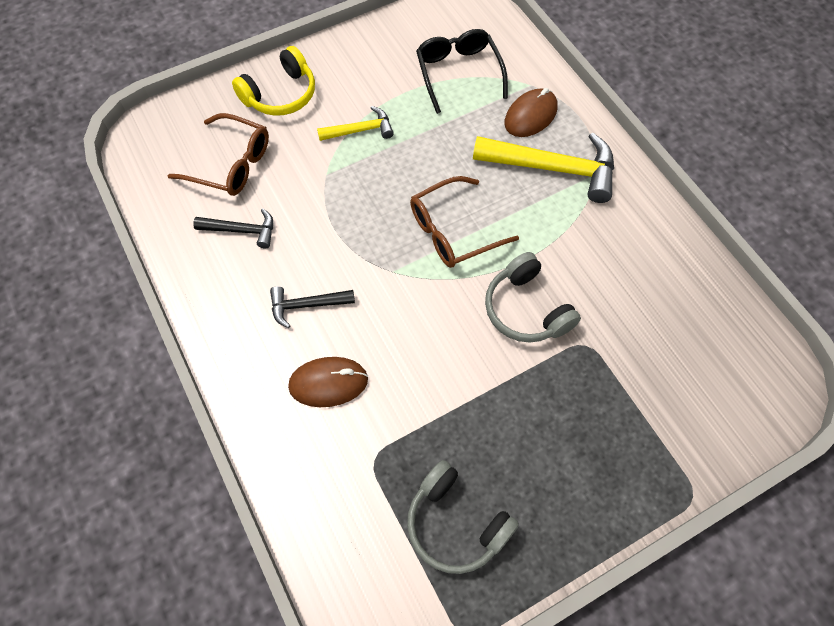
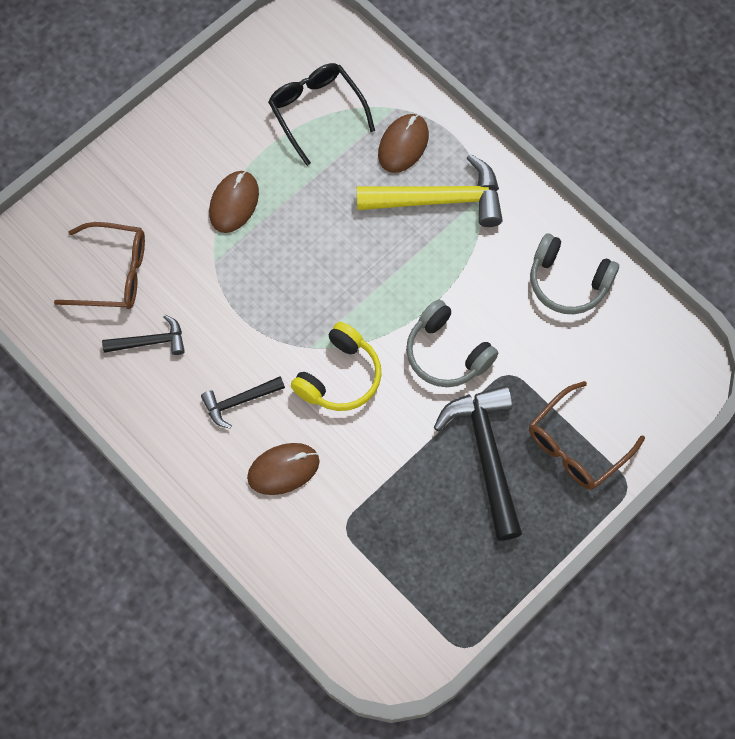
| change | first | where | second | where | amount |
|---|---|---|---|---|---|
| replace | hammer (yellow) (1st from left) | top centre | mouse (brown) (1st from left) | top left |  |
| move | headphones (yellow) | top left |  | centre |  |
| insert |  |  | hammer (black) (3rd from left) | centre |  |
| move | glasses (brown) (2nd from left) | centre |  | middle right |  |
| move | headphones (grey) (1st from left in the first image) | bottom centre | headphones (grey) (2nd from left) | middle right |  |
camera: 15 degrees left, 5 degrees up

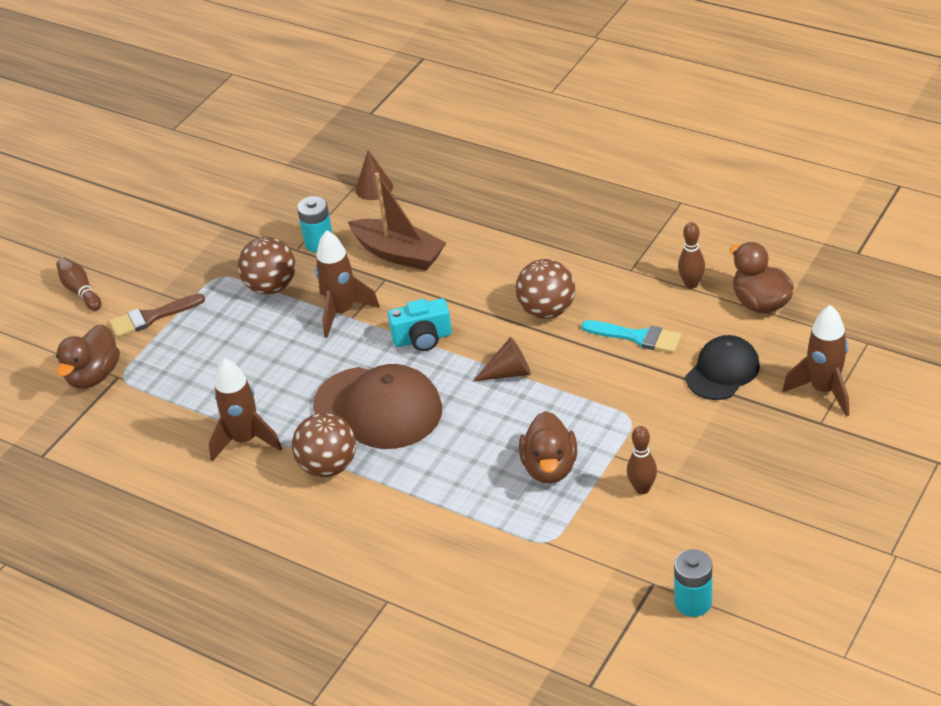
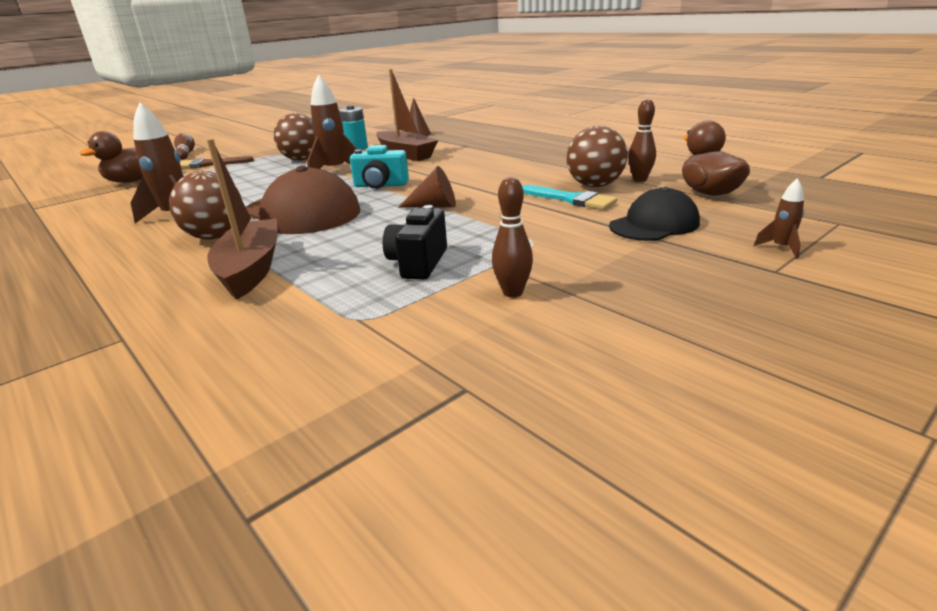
| change | first | where | second | where | amount |
|---|---|---|---|---|---|
| insert |  |  | boat (brown) (1st from left) | middle left |  |
| replace | duck (brown) (2nd from left) | centre | camera (black) | centre |  |
| move | ball (brown) (3rd from left) | centre |  | top centre |  |
| resize | rocket (brown) (3rd from left) | middle right |  | middle right | x0.48 |
| delete | battery (turquoise) (2nd from left) | bottom right |  |  |  |
camera: 15 degrees right, 15 degrees down

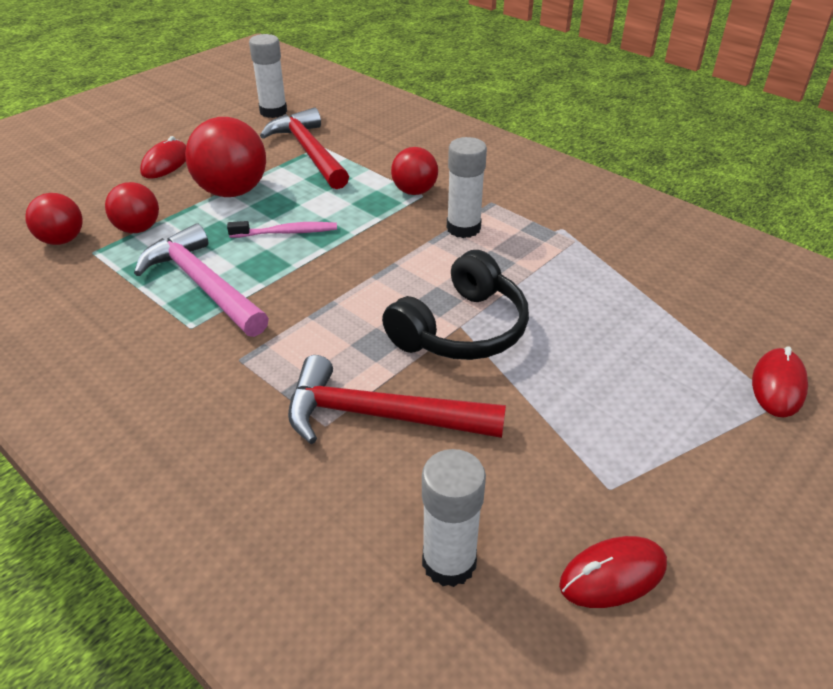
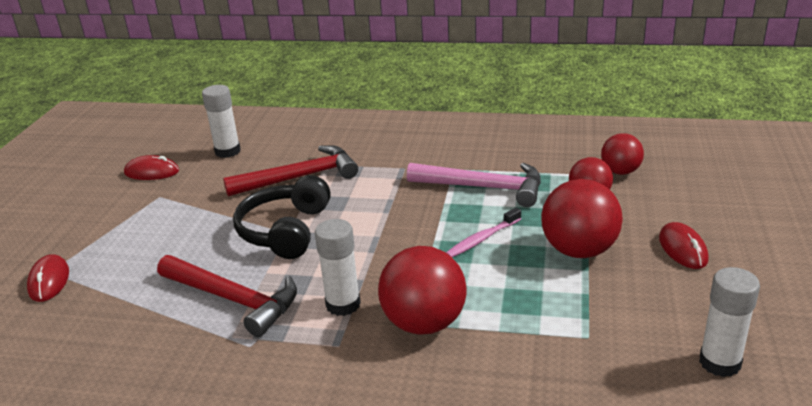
| change | first | where | second | where | amount |
|---|---|---|---|---|---|
| rotate | mouse (red) (2nd from left) | bottom right |  | middle left | 60 degrees clockwise |
| move | hammer (red) (1st from left) | top centre |  | bottom left |  |
| resize | ball (red) (4th from left in the first image) | top centre | ball (red) (1st from left) | bottom centre | x1.64 |
camera: 150 degrees right, 10 degrees down

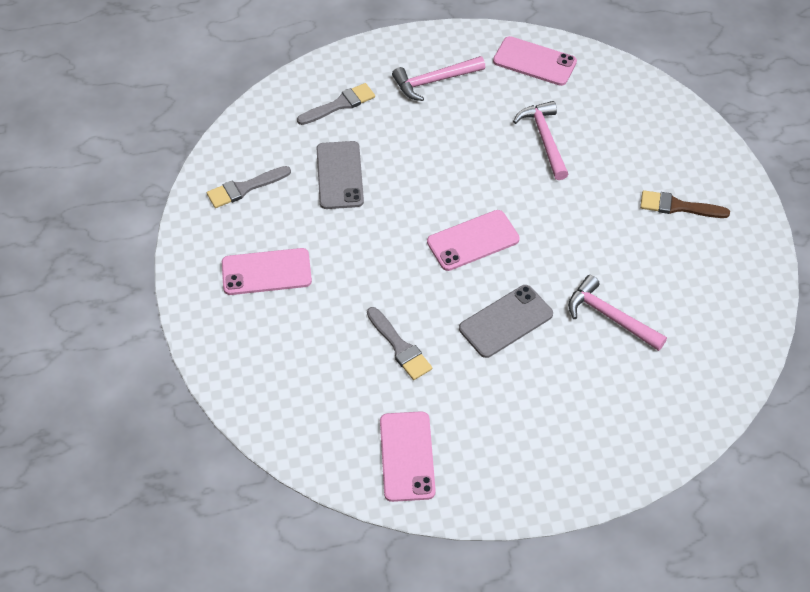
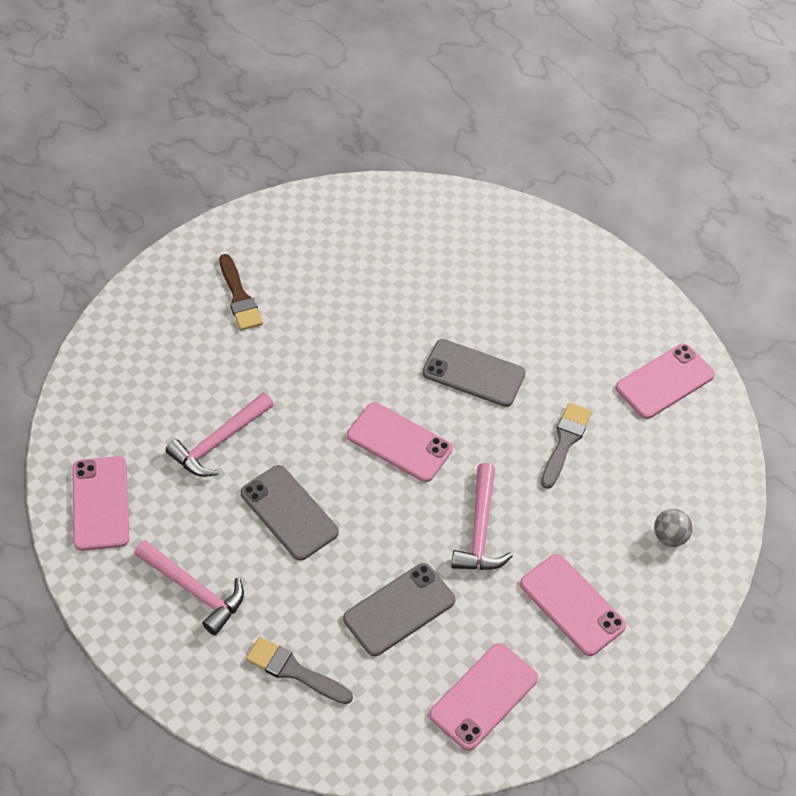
| change | first | where | second | where | amount |
|---|---|---|---|---|---|
| insert |  |  | phone (grey) (1st from left) | centre |  |
| replace | brush (grey) (1st from left) | top left | phone (pink) (3rd from left) | bottom centre |  |
| move | hammer (pink) (3rd from left) | middle right |  | centre |  |
| insert |  |  | ball (grey) | middle right |  |
camera: 125 degrees left, 0 degrees up

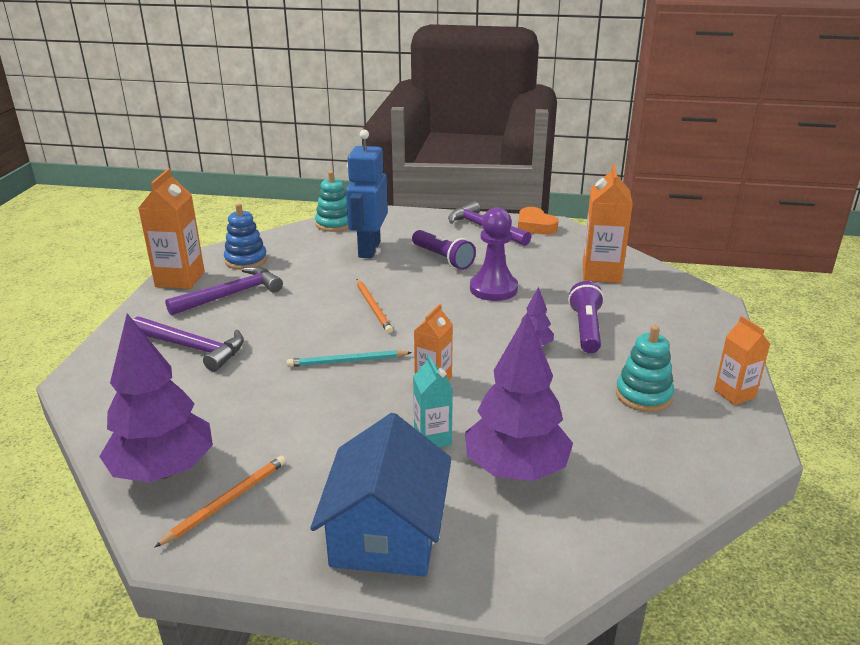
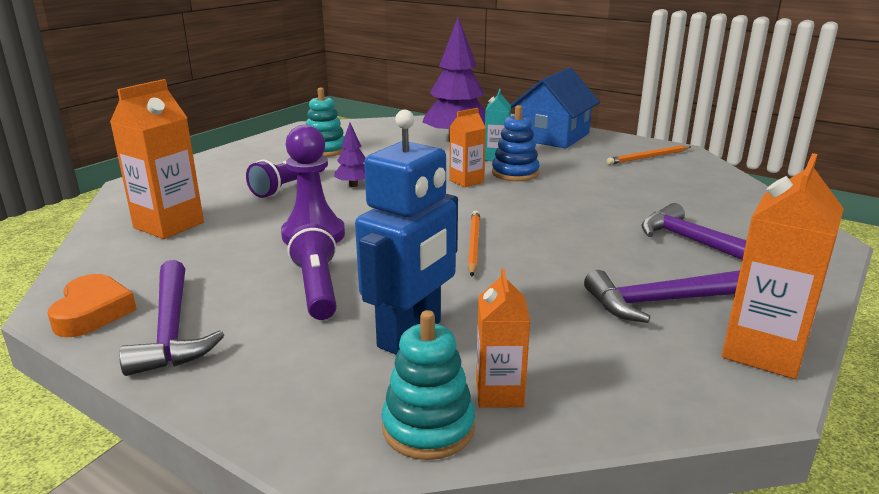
| change | first | where | second | where | amount |
|---|---|---|---|---|---|
| move | carton (orange) (4th from left in the first image) | middle right | carton (orange) (3rd from left) | bottom centre |  |
| move | stacking toy (blue) | middle left |  | top centre |  |
| delete | tree (purple) (1st from left) | middle left |  |  |  |
| delete | pencil (turquoise) | centre |  |  |  |
camera: 155 degrees left, 5 degrees down

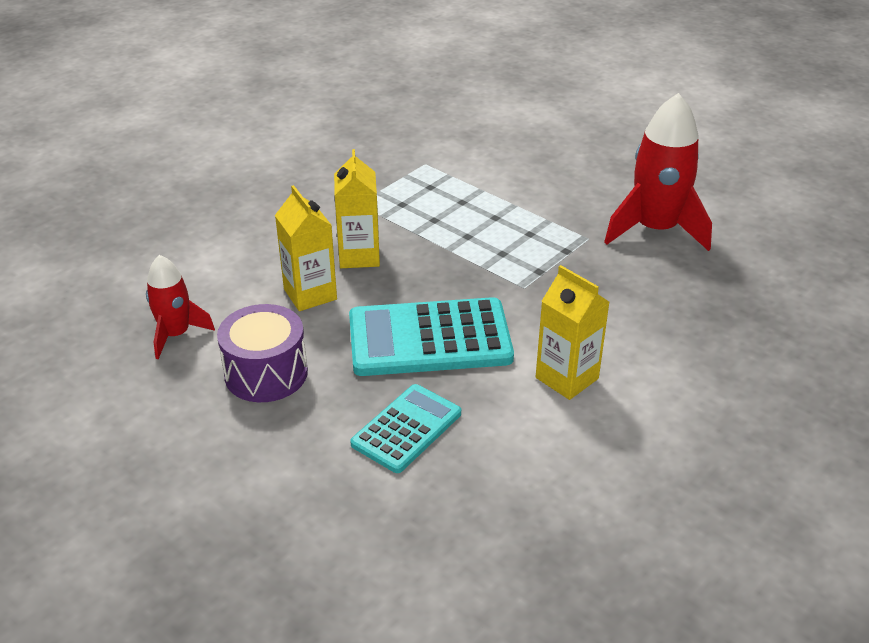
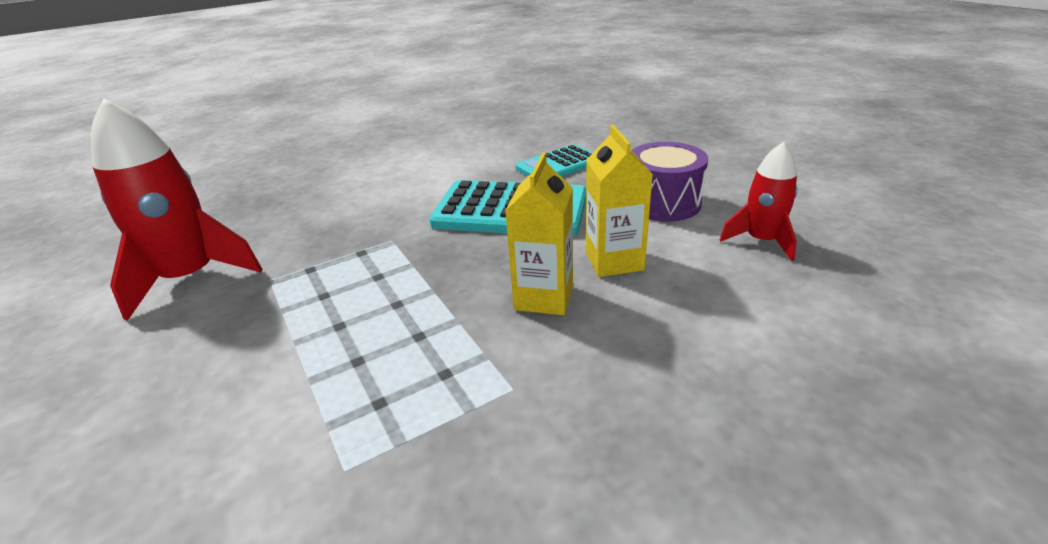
| change | first | where | second | where | amount |
|---|---|---|---|---|---|
| delete | carton (yellow) (3rd from left) | centre |  |  |  |
camera: 160 degrees left, 5 degrees down

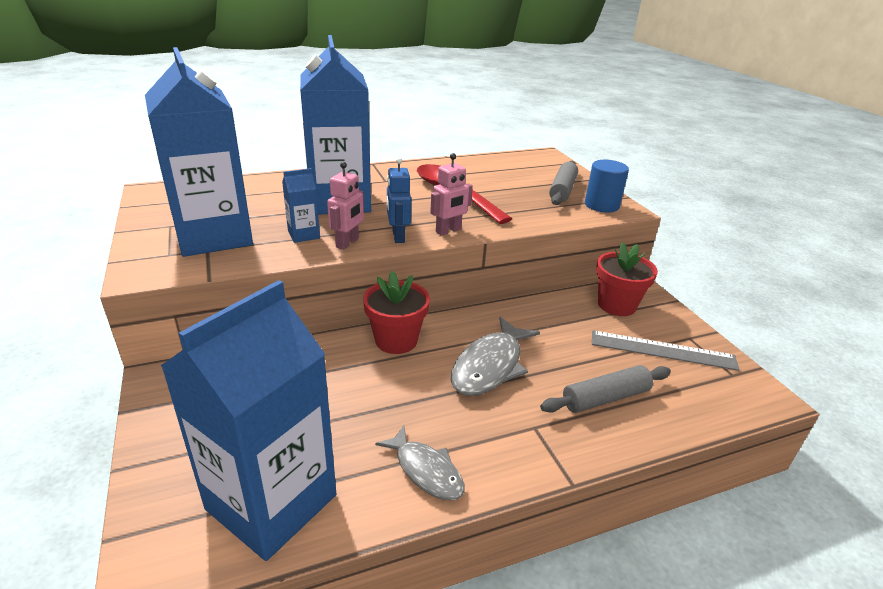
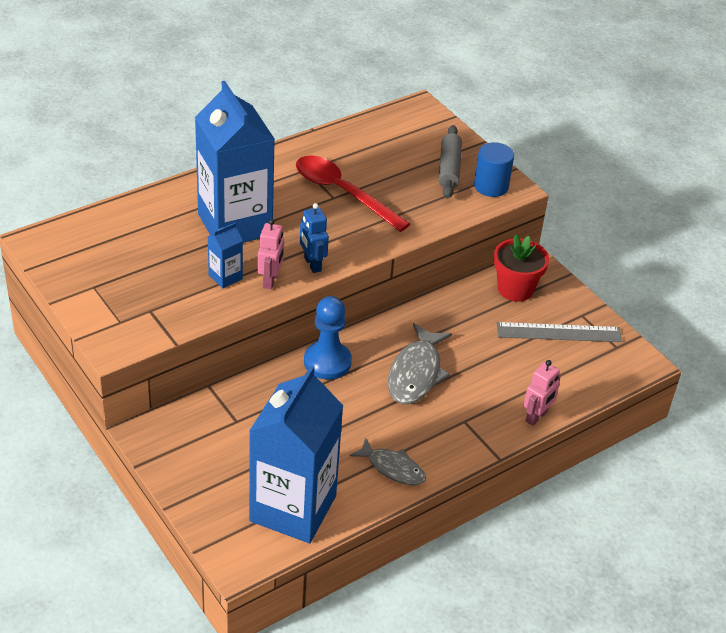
| change | first | where | second | where | amount |
|---|---|---|---|---|---|
| replace | flower pot (red) (1st from left) | centre | pawn (blue) | centre |  |
| move | robot (pink) (2nd from left) | top centre |  | middle right |  |
| delete | carton (blue) (1st from left) | top left |  |  |  |
| delete | rolling pin (grey) (2nd from left) | middle right |  |  |  |
camera: 15 degrees left, 10 degrees up

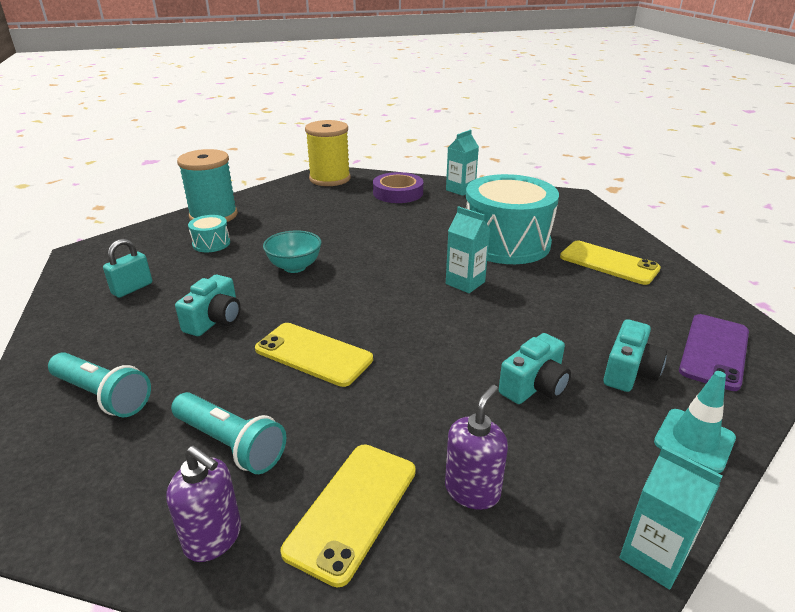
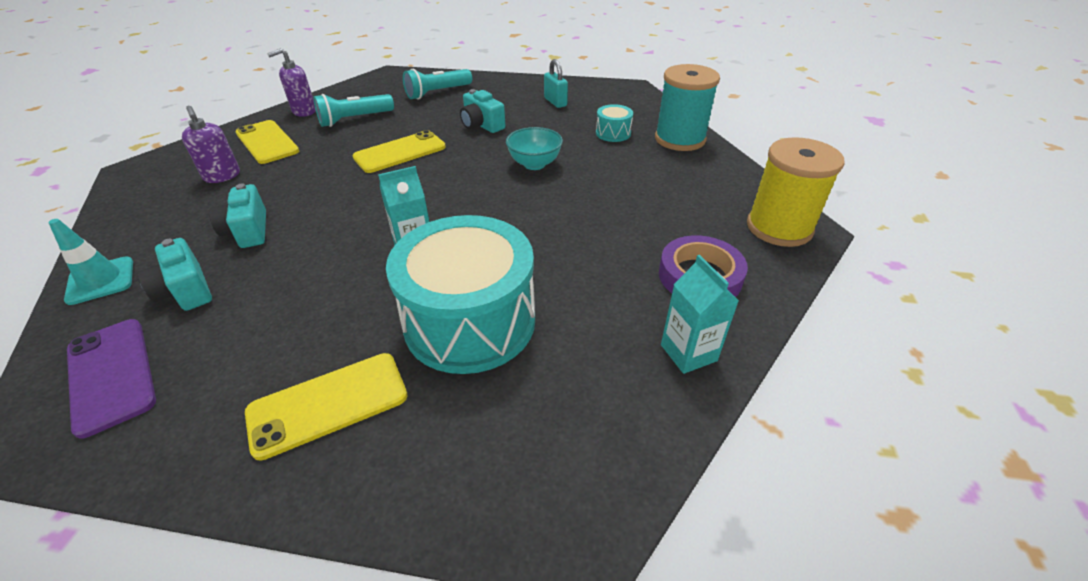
| change | first | where | second | where | amount |
|---|---|---|---|---|---|
| delete | carton (turquoise) (3rd from left) | bottom right |  |  |  |
camera: 115 degrees right, 10 degrees up

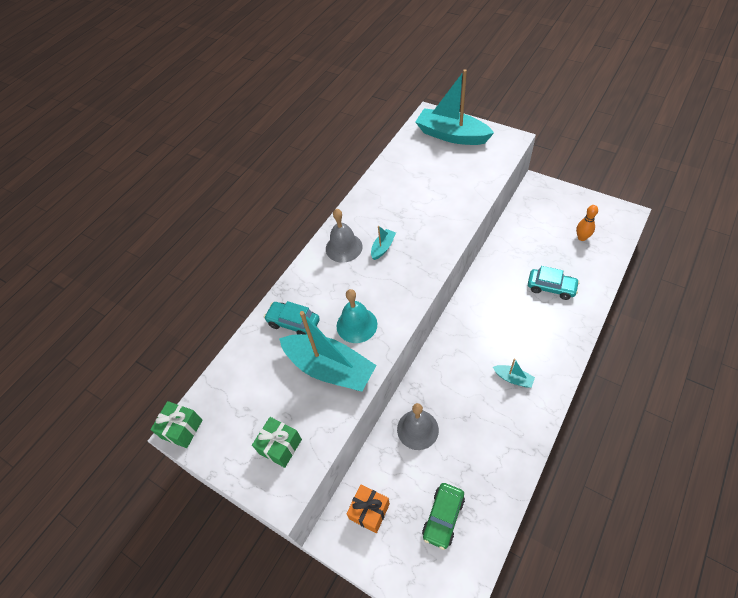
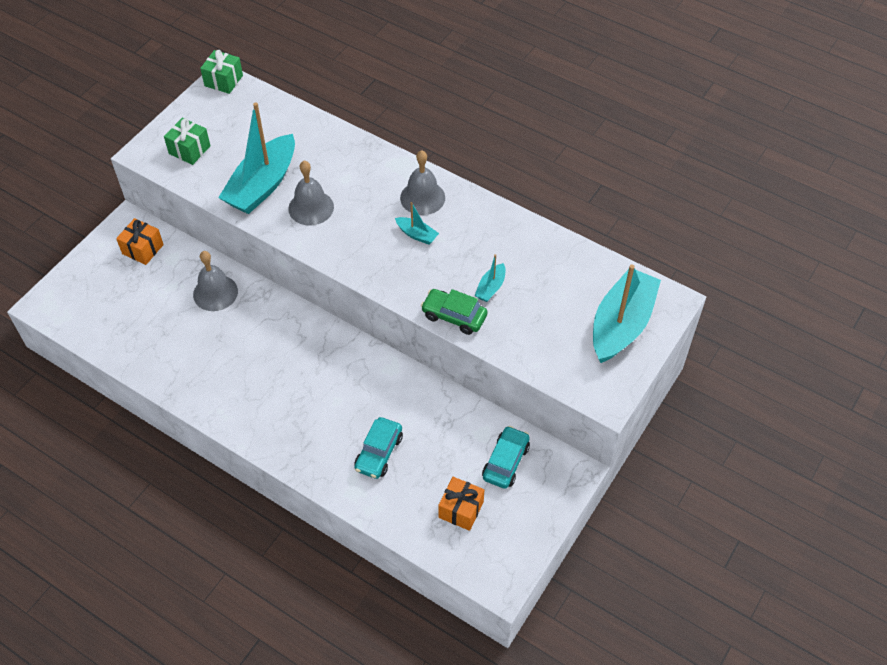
| change | first | where | second | where | amount |
|---|---|---|---|---|---|
| recolor | bell (turquoise) | centre | bell (grey) (2nd from left) | top centre |  |
| move | car (green) | bottom centre |  | centre |  |
| replace | bowling pin (orange) | middle right | gift (orange) (2nd from left) | bottom centre |  |
| move | boat (turquoise) (4th from left in the first image) | middle right | boat (turquoise) (3rd from left) | centre |  |
| move | car (turquoise) (1st from left in the first image) | centre | car (turquoise) (2nd from left) | bottom centre |  |
camera: 85 degrees right, 0 degrees up

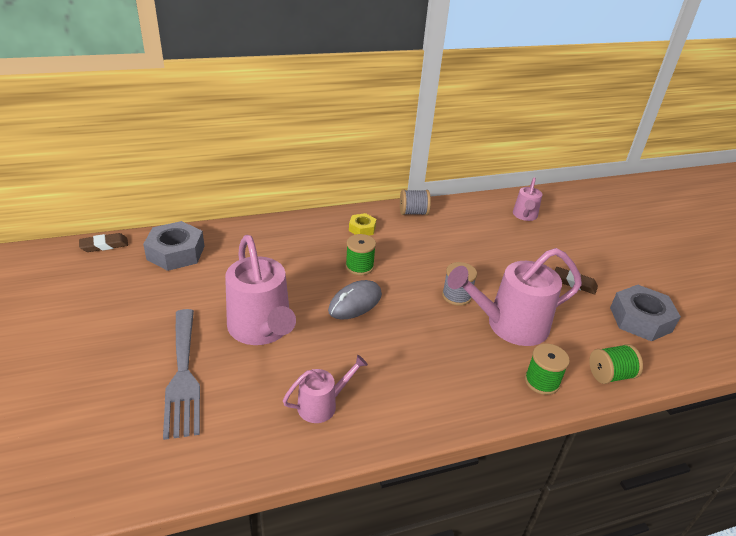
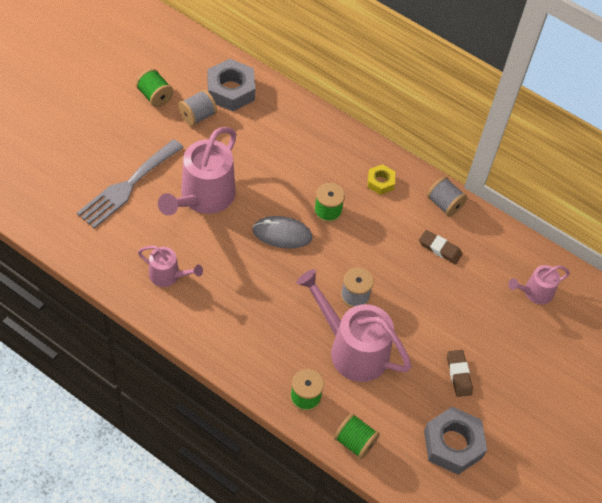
| change | first | where | second | where | amount |
|---|---|---|---|---|---|
| insert |  |  | spool (green) (1st from left) | top left |  |
| insert |  |  | spool (grey) (1st from left) | top left |  |
| move | eraser (brown) (1st from left) | middle left |  | middle right |  |
camera: 50 degrees right, 20 degrees up

